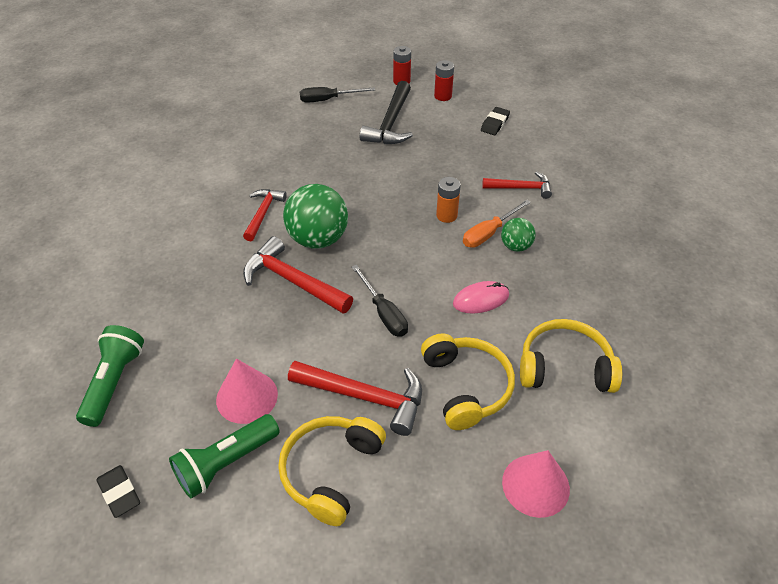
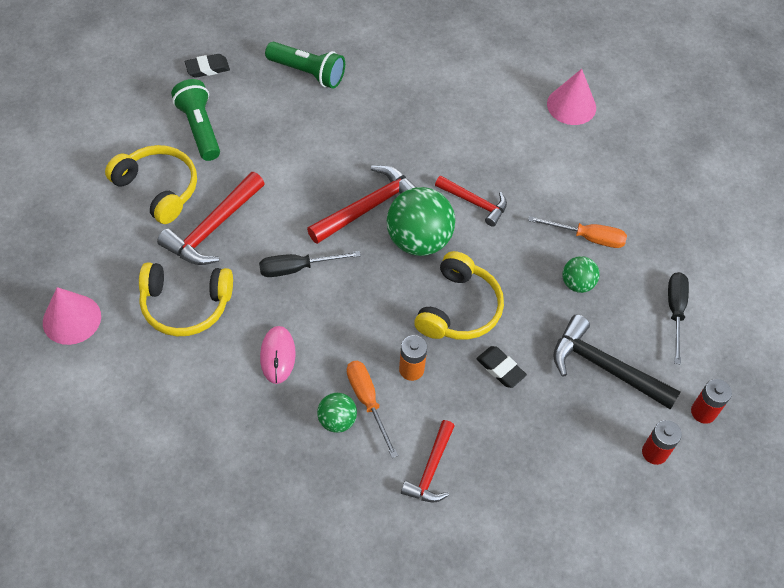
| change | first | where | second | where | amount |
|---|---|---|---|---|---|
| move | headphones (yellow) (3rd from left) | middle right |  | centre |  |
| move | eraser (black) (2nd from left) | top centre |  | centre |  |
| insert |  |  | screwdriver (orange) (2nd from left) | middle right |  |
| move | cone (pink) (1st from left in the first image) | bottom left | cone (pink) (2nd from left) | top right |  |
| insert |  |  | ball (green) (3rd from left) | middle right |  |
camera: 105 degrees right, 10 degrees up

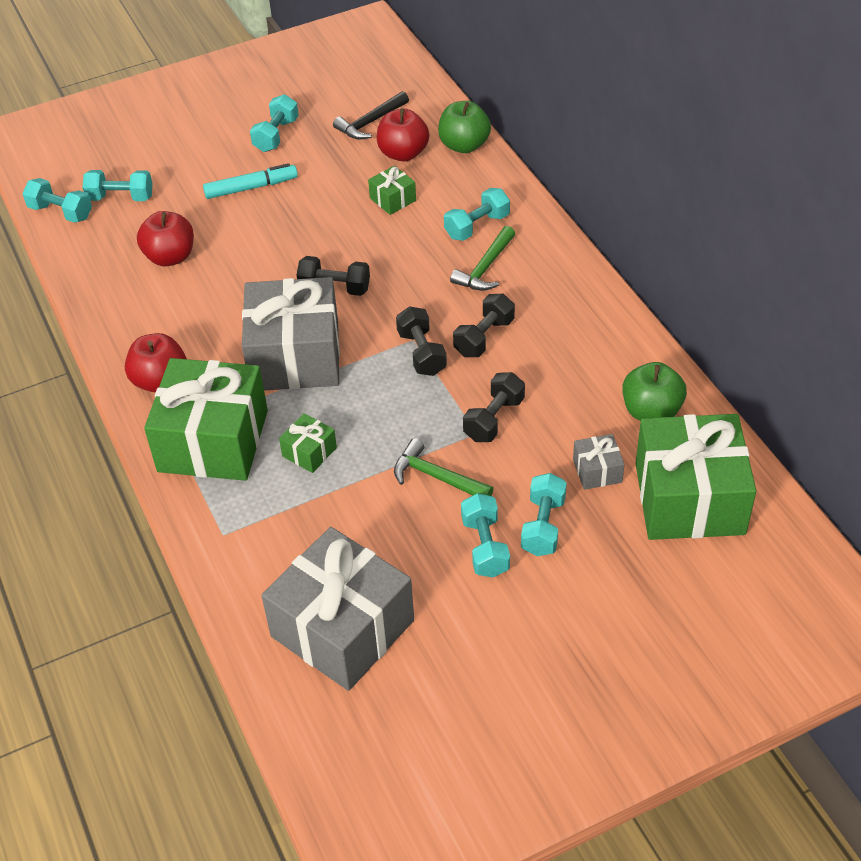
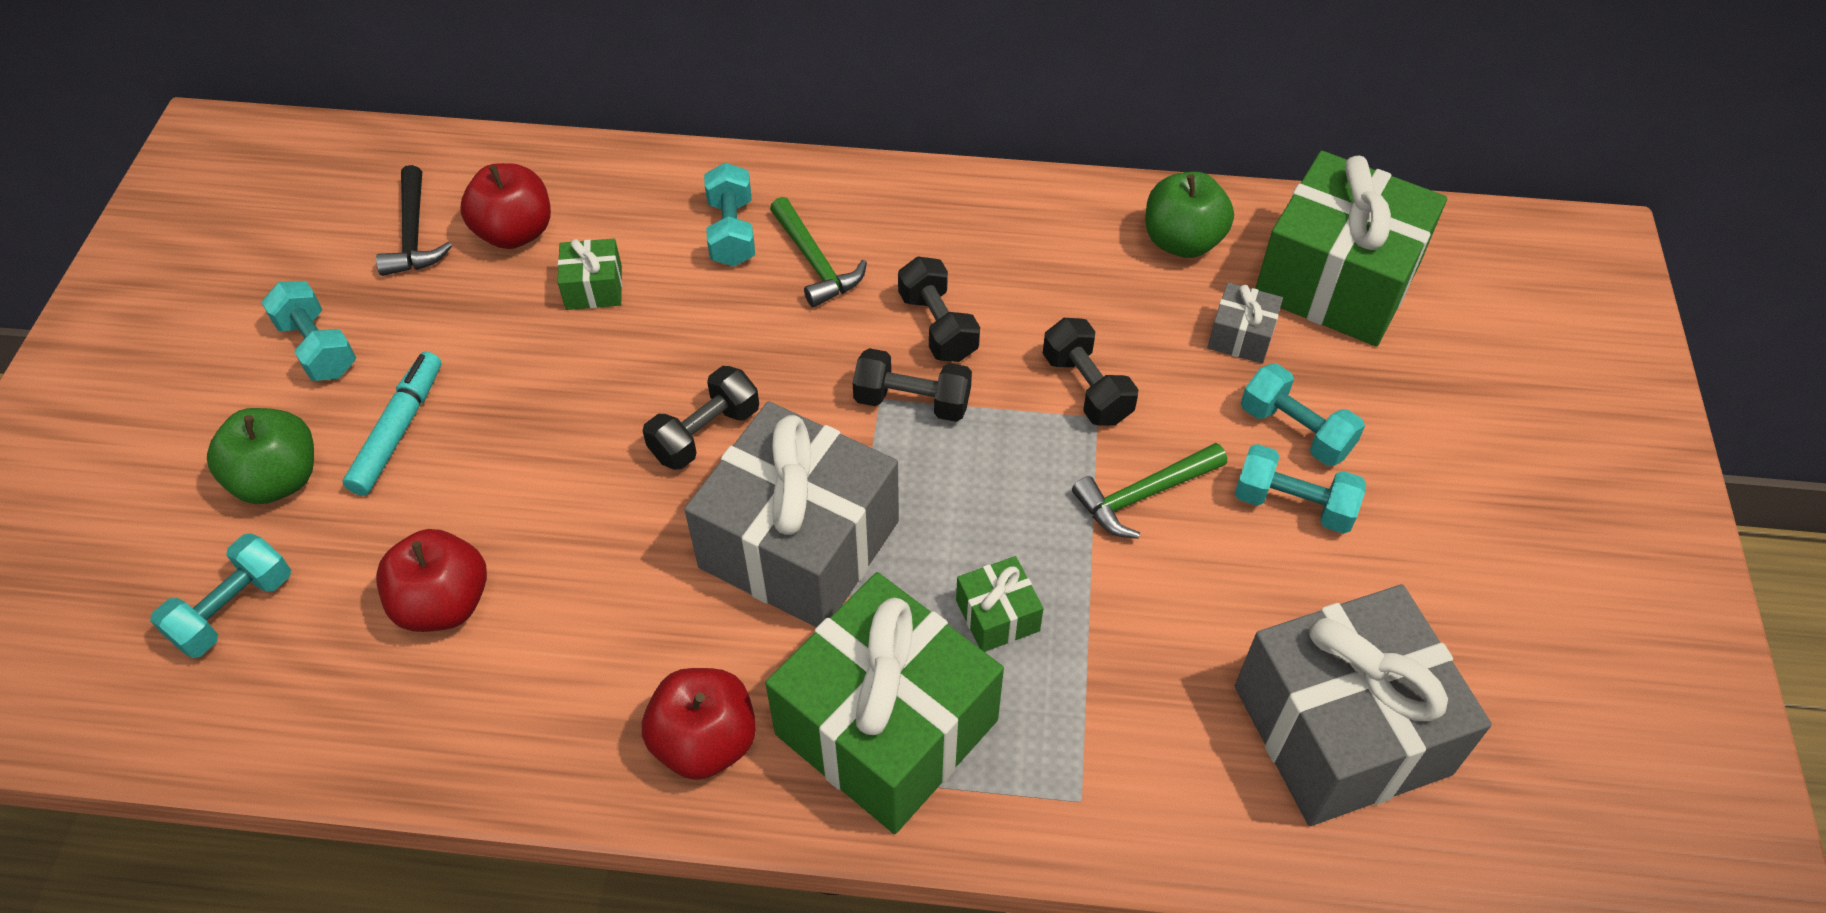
| change | first | where | second | where | amount |
|---|---|---|---|---|---|
| move | apple (green) (1st from left) | top centre |  | middle left |  |
| delete | dumbbell (turquoise) (1st from left) | top left |  |  |  |
camera: 60 degrees left, 5 degrees up

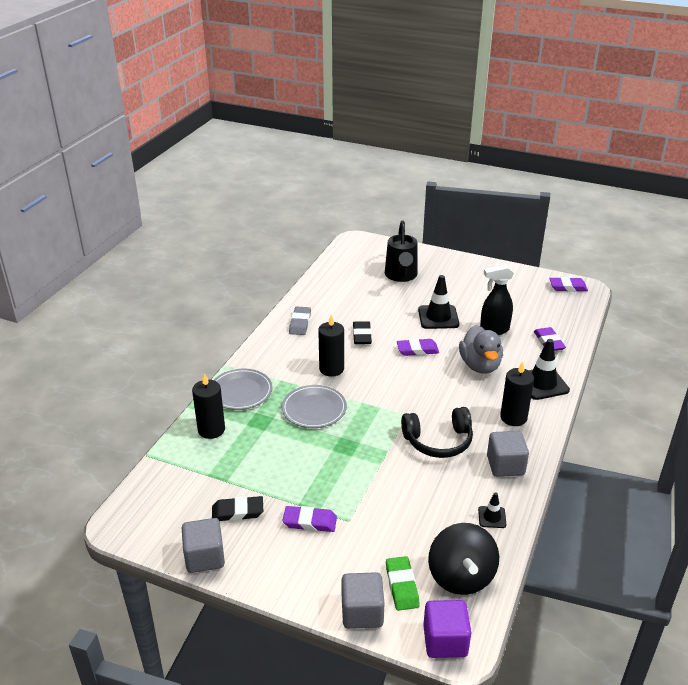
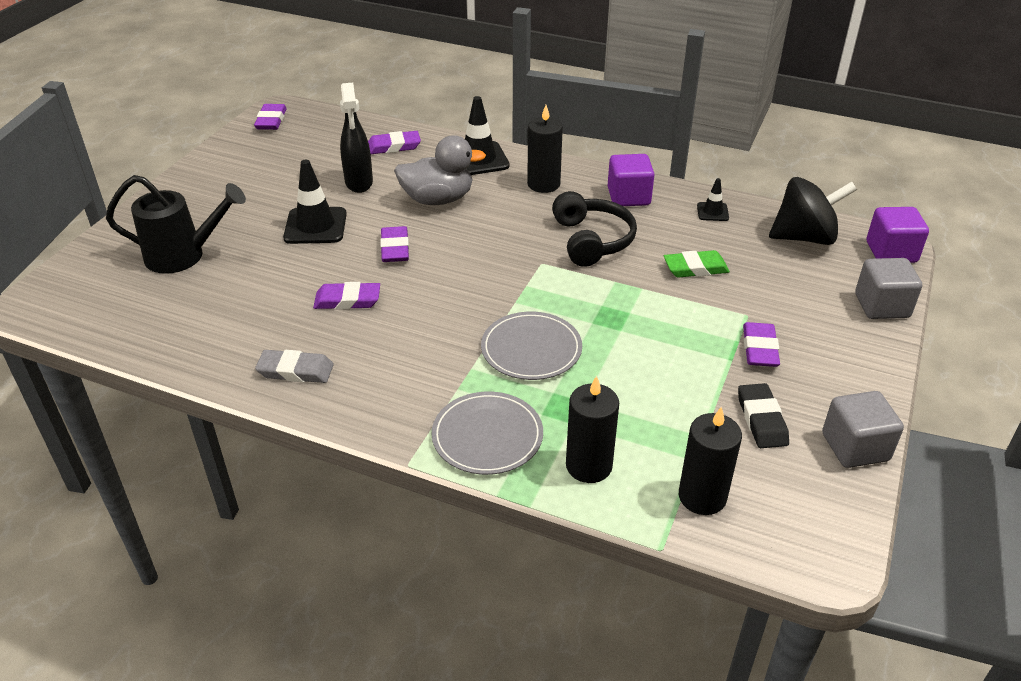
| change | first | where | second | where | amount |
|---|---|---|---|---|---|
| recolor | eraser (black) (2nd from left) | centre | eraser (purple) (2nd from left) | centre |  |
| recolor | cube (grey) (3rd from left) | middle right | cube (purple) (1st from left) | top centre |  |
| move | eraser (green) | bottom centre |  | middle right |  |
| move | candle (black) (2nd from left in the first image) | centre | candle (black) (3rd from left) | bottom right |  |
camera: 90 degrees left, 5 degrees up

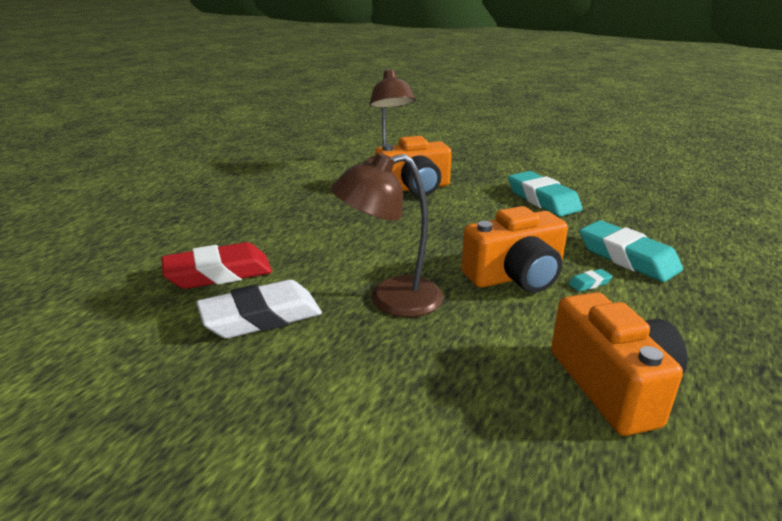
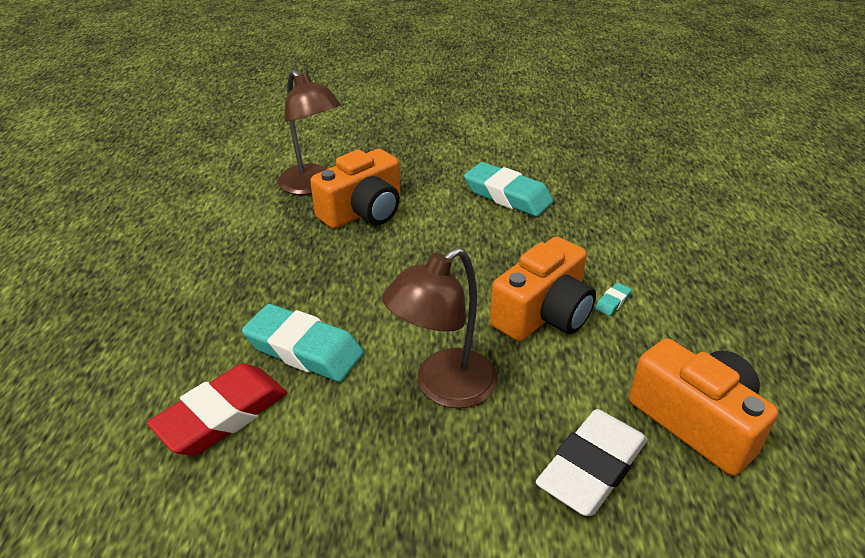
| change | first | where | second | where | amount |
|---|---|---|---|---|---|
| move | eraser (turquoise) (3rd from left in the first image) | middle right | eraser (turquoise) (1st from left) | centre |  |
| move | eraser (white) | middle left |  | bottom right |  |
camera: 25 degrees left, 10 degrees up

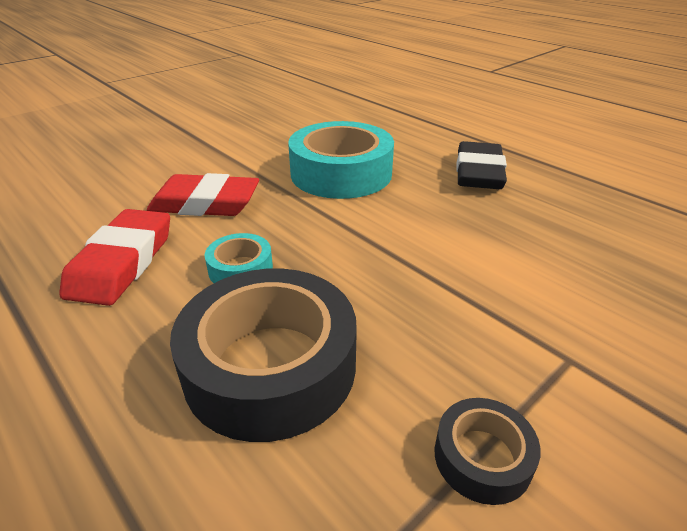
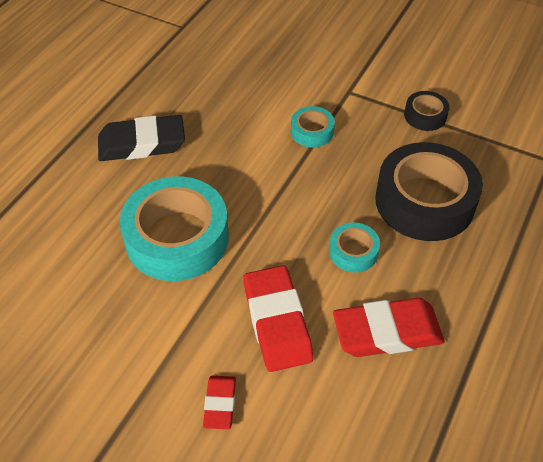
| change | first | where | second | where | amount |
|---|---|---|---|---|---|
| insert |  |  | eraser (red) (1st from left) | bottom centre |  |
| insert |  |  | tape (turquoise) (2nd from left) | top centre |  |
camera: 110 degrees left, 15 degrees up

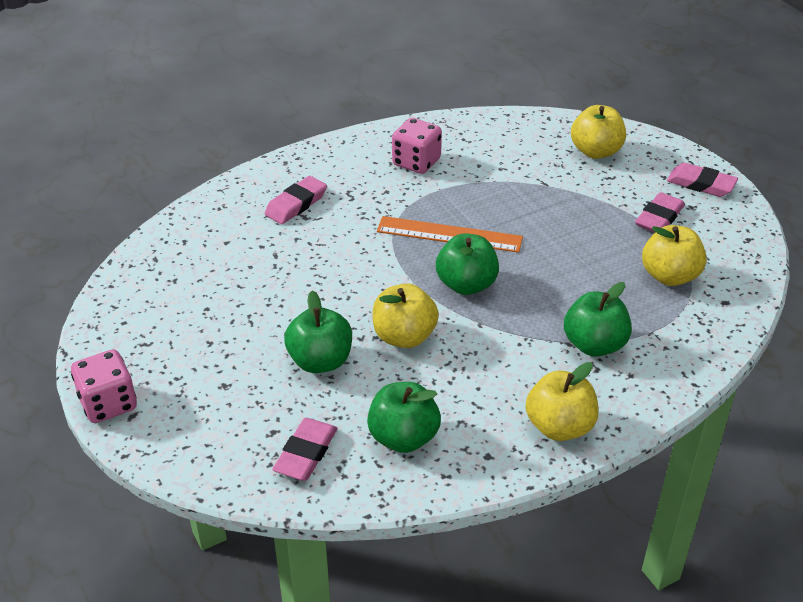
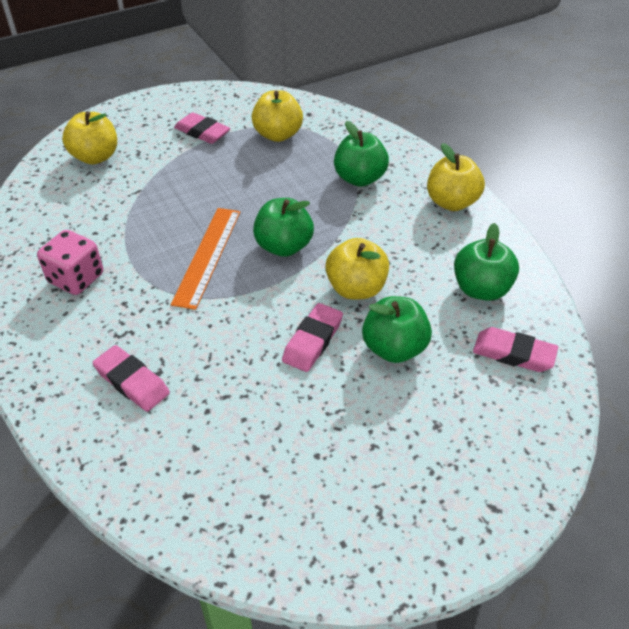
| change | first | where | second | where | amount |
|---|---|---|---|---|---|
| move | eraser (pink) (4th from left in the first image) | top right | eraser (pink) (3rd from left) | centre |  |
| delete | dice (pink) (1st from left) | middle left |  |  |  |
camera: 90 degrees left, 5 degrees up

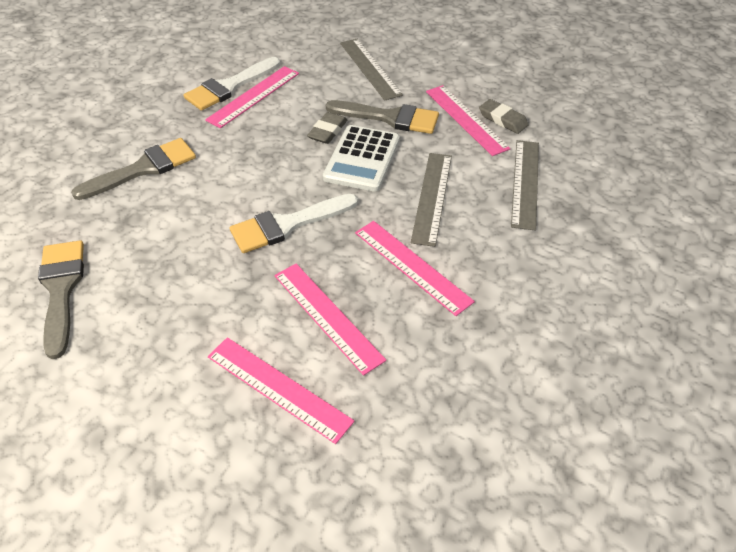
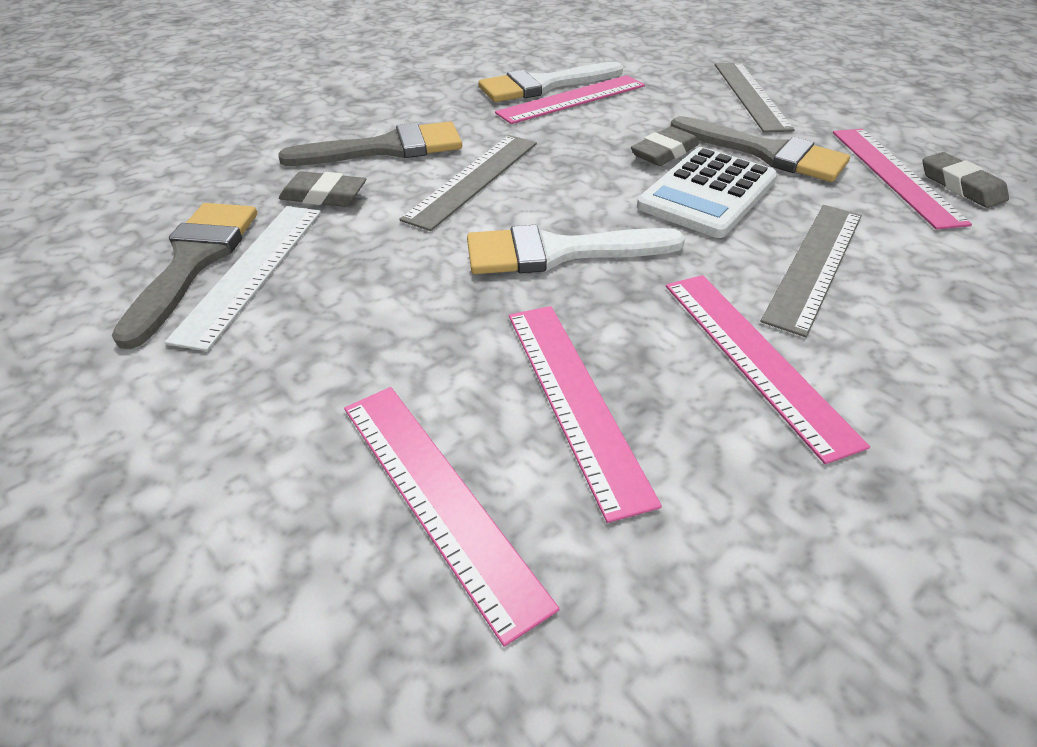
| change | first | where | second | where | amount |
|---|---|---|---|---|---|
| insert |  |  | ruler (white) | middle left |  |
| insert |  |  | eraser (grey) (1st from left) | top left |  |
| move | ruler (grey) (3rd from left in the first image) | middle right | ruler (grey) (1st from left) | top centre |  |
camera: 20 degrees right, 5 degrees down

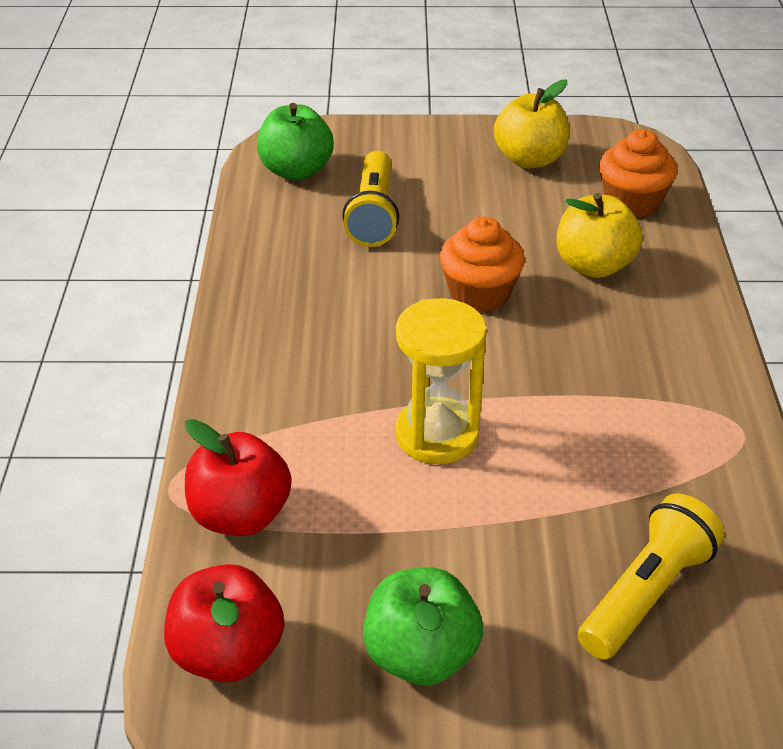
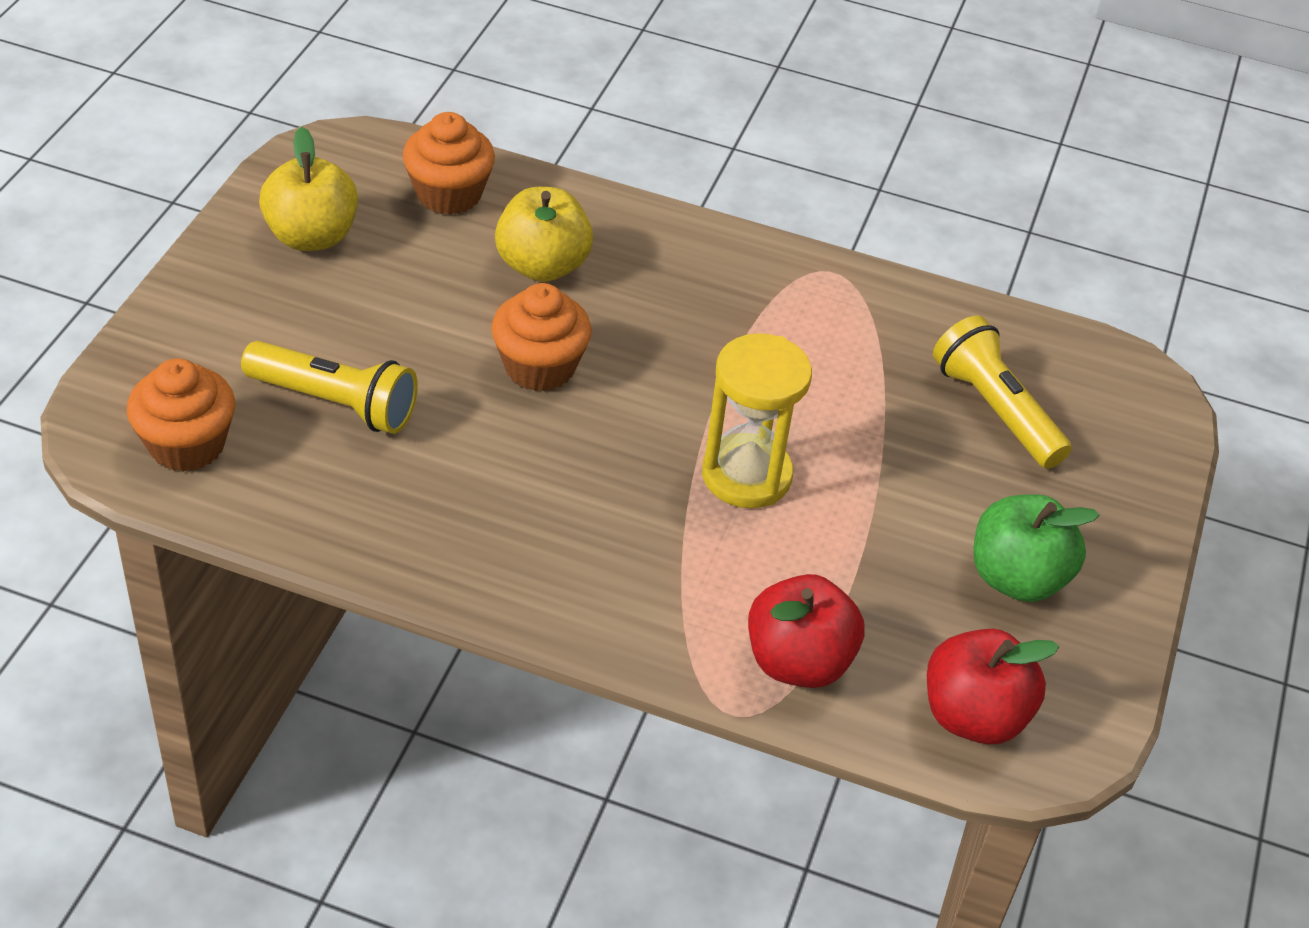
| change | first | where | second | where | amount |
|---|---|---|---|---|---|
| replace | apple (green) (1st from left) | top centre | cupcake (orange) (1st from left) | middle left |  |
camera: 75 degrees left, 5 degrees up

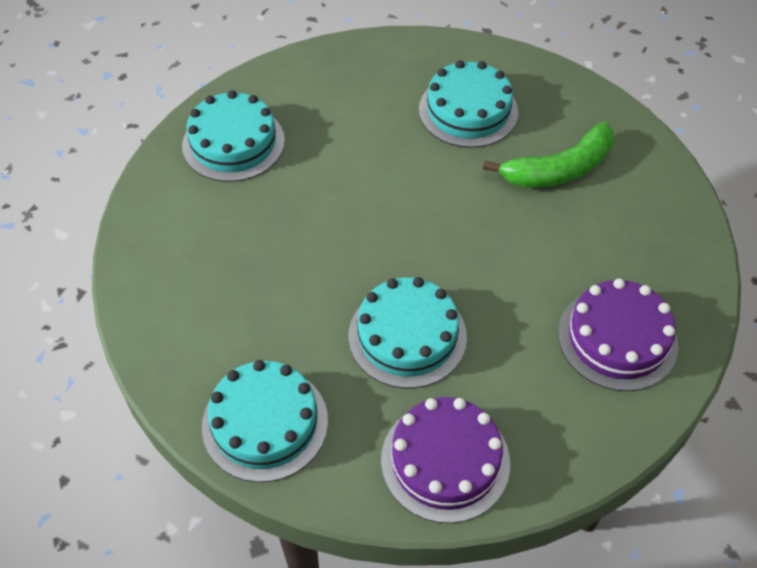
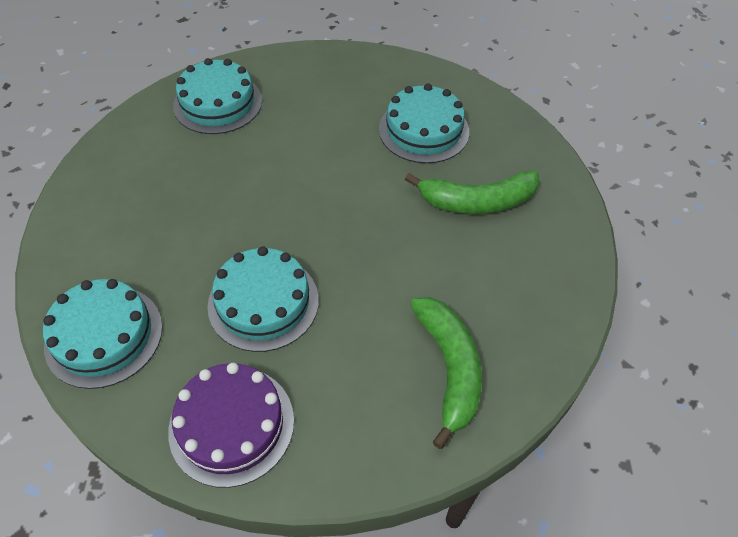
| change | first | where | second | where | amount |
|---|---|---|---|---|---|
| replace | cake (purple) (2nd from left) | middle right | banana (green) (1st from left) | bottom centre |  |
camera: 20 degrees right, 0 degrees up

